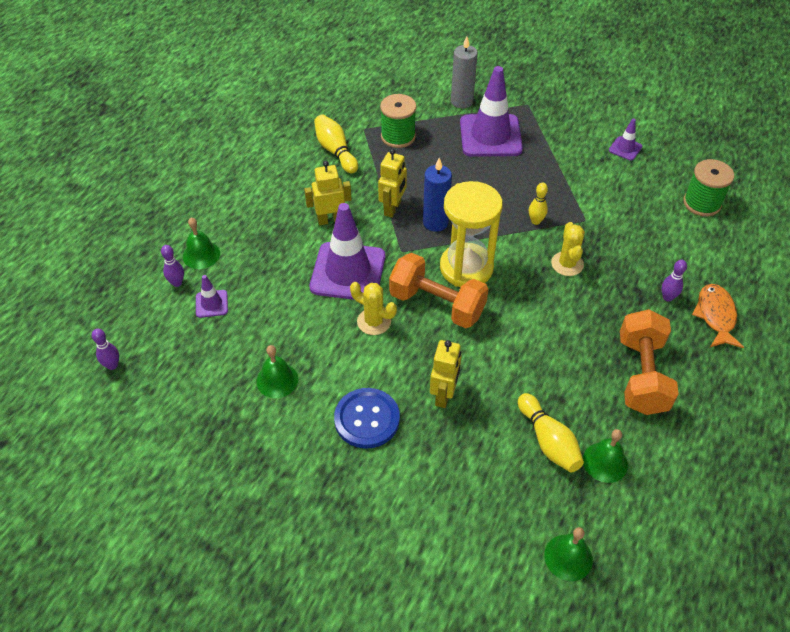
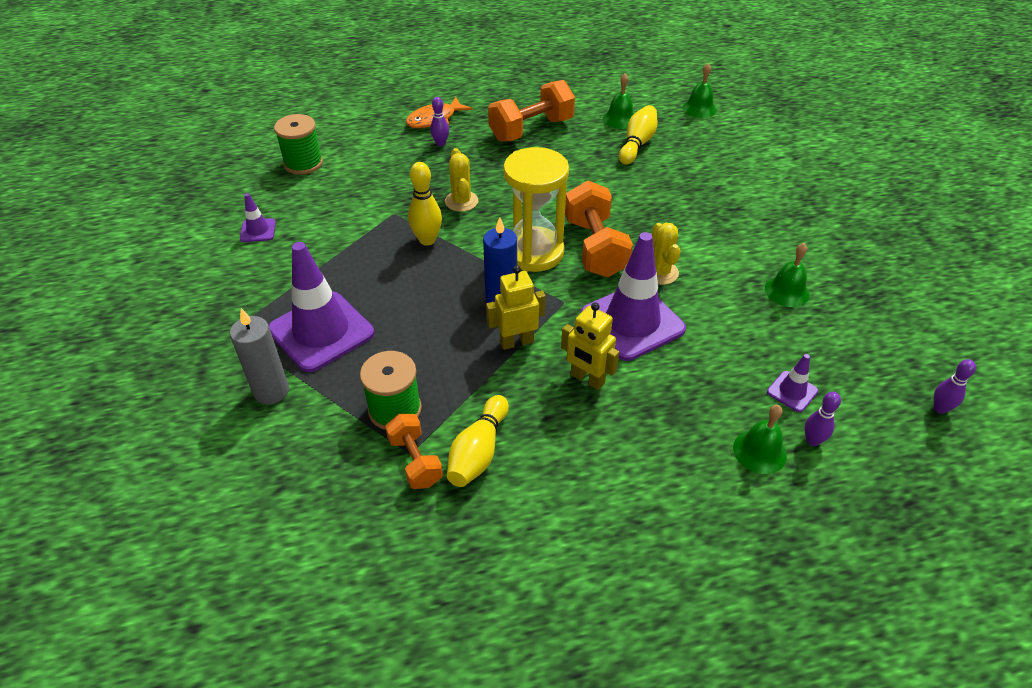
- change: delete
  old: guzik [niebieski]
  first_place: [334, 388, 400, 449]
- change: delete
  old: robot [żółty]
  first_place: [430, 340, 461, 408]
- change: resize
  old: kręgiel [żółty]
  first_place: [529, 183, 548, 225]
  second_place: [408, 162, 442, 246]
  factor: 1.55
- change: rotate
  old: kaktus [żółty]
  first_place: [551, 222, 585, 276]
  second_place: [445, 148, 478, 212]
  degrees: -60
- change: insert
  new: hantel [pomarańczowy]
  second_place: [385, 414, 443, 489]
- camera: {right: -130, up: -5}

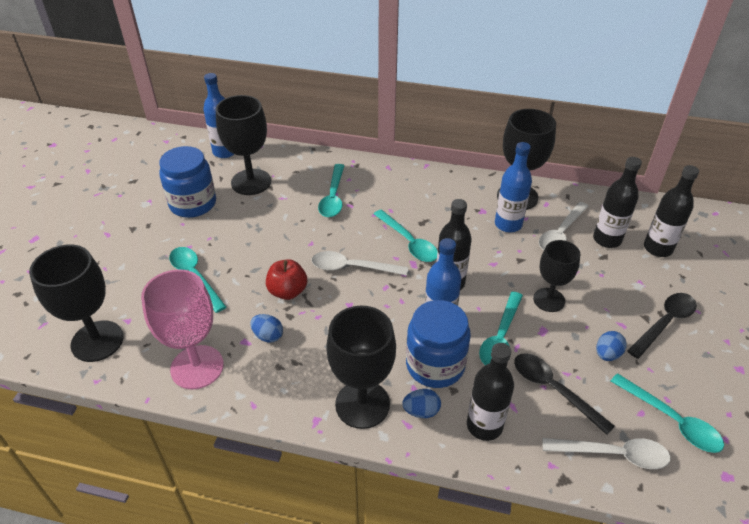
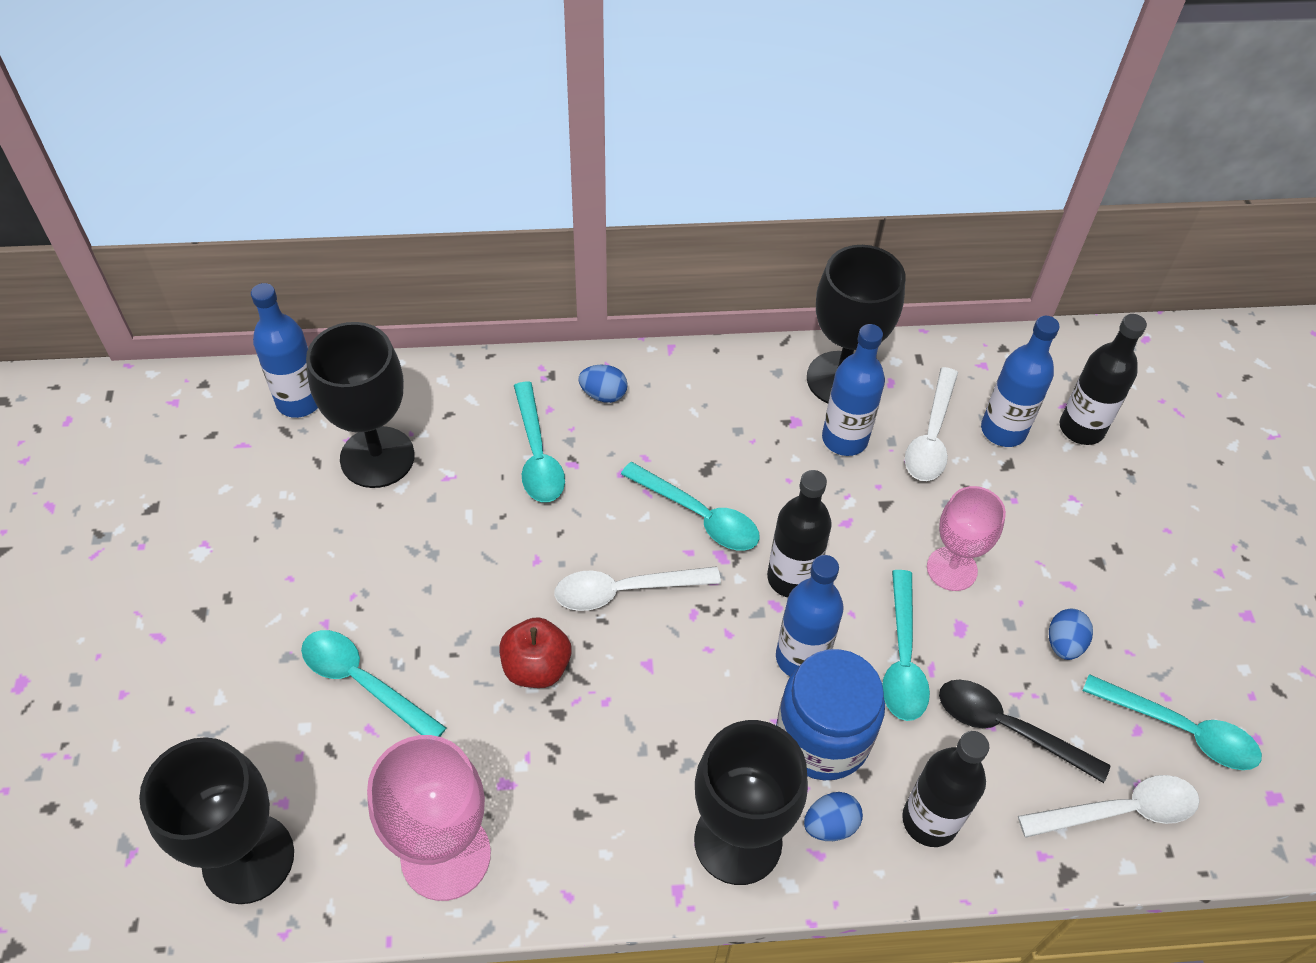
- change: delete
  old: słoik [niebieski]
  first_place: [159, 146, 216, 218]
- change: move
  old: jajko [niebieski]
  first_place: [250, 314, 283, 343]
  second_place: [578, 365, 628, 403]
- change: recolor
  old: kielich [czarny]
  new: kielich [różowy]
  first_place: [533, 240, 581, 312]
  second_place: [927, 486, 1006, 591]
- change: recolor
  old: butelka [czarny]
  new: butelka [niebieski]
  first_place: [593, 157, 642, 248]
  second_place: [981, 316, 1060, 447]
- change: delete
  old: łyżka [czarny]
  first_place: [627, 293, 697, 359]
- camera: {right: -20, up: 10}

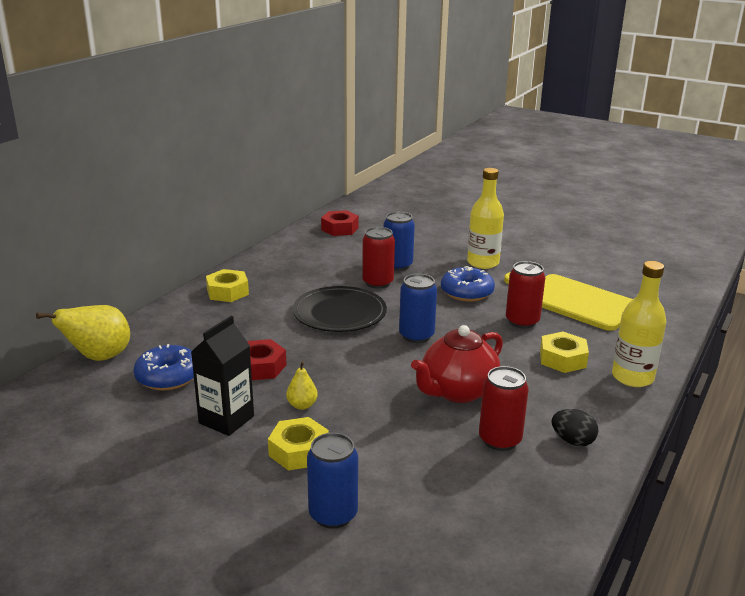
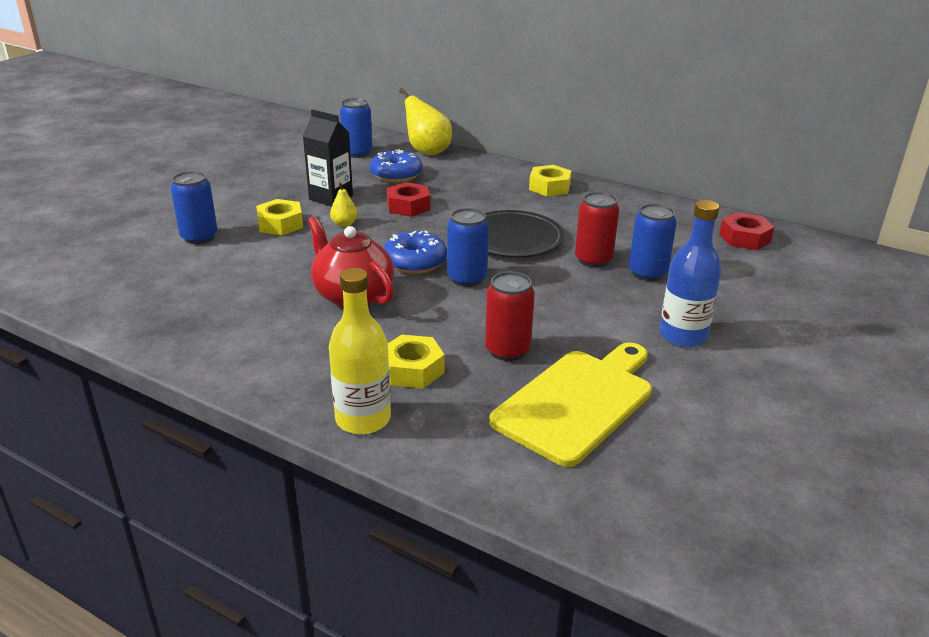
- change: move
  old: donut [niebieski]
  first_place: [441, 266, 495, 302]
  second_place: [383, 231, 447, 274]
- change: recolor
  old: butelka [żółty]
  new: butelka [niebieski]
  first_place: [467, 168, 504, 269]
  second_place: [659, 200, 722, 347]
- change: delete
  old: puszka [czerwony]
  first_place: [479, 366, 529, 451]
- change: delete
  old: jajko [czarny]
  first_place: [552, 409, 598, 446]
- change: insert
  new: puszka [niebieski]
  second_place: [340, 98, 373, 158]
- camera: {right: 90, up: 5}

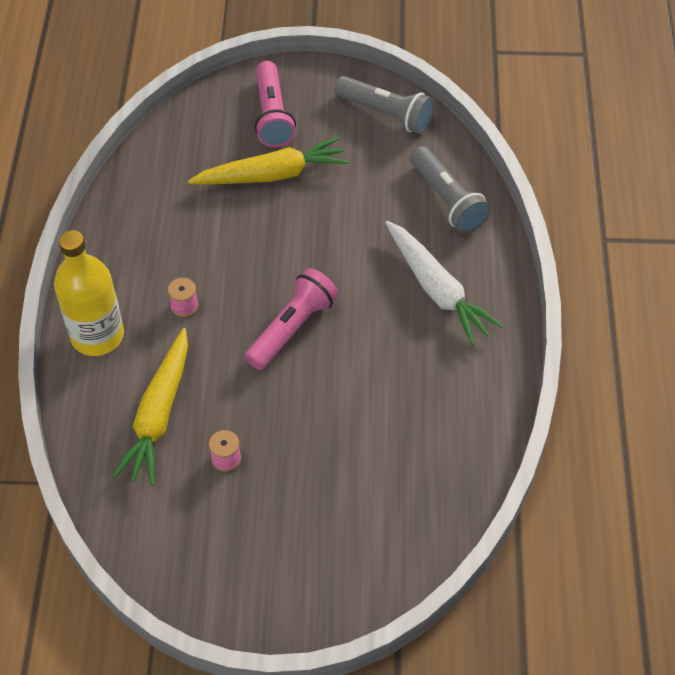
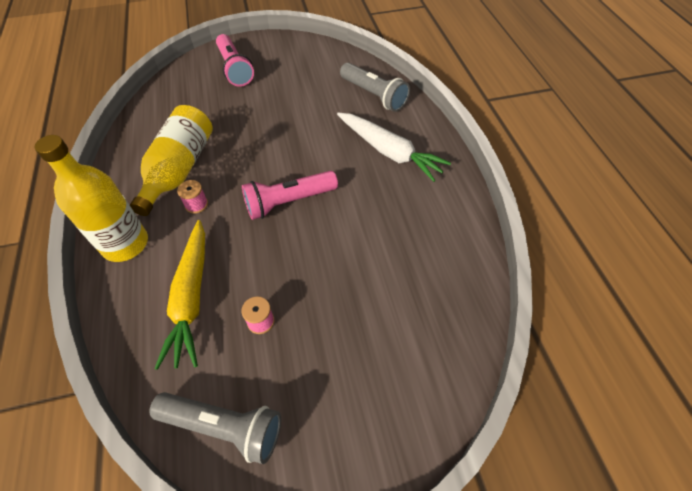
- change: delete
  old: marchewka [żółty]
  first_place: [188, 137, 349, 185]
- change: rotate
  old: latarka [różowy]
  first_place: [245, 268, 338, 370]
  second_place: [242, 171, 338, 220]
  degrees: -135
- change: move
  old: latarka [szary]
  first_place: [334, 76, 434, 134]
  second_place: [149, 392, 281, 464]
- change: insert
  new: butelka [żółty]
  second_place: [130, 105, 213, 216]
- camera: {right: -15, up: 0}

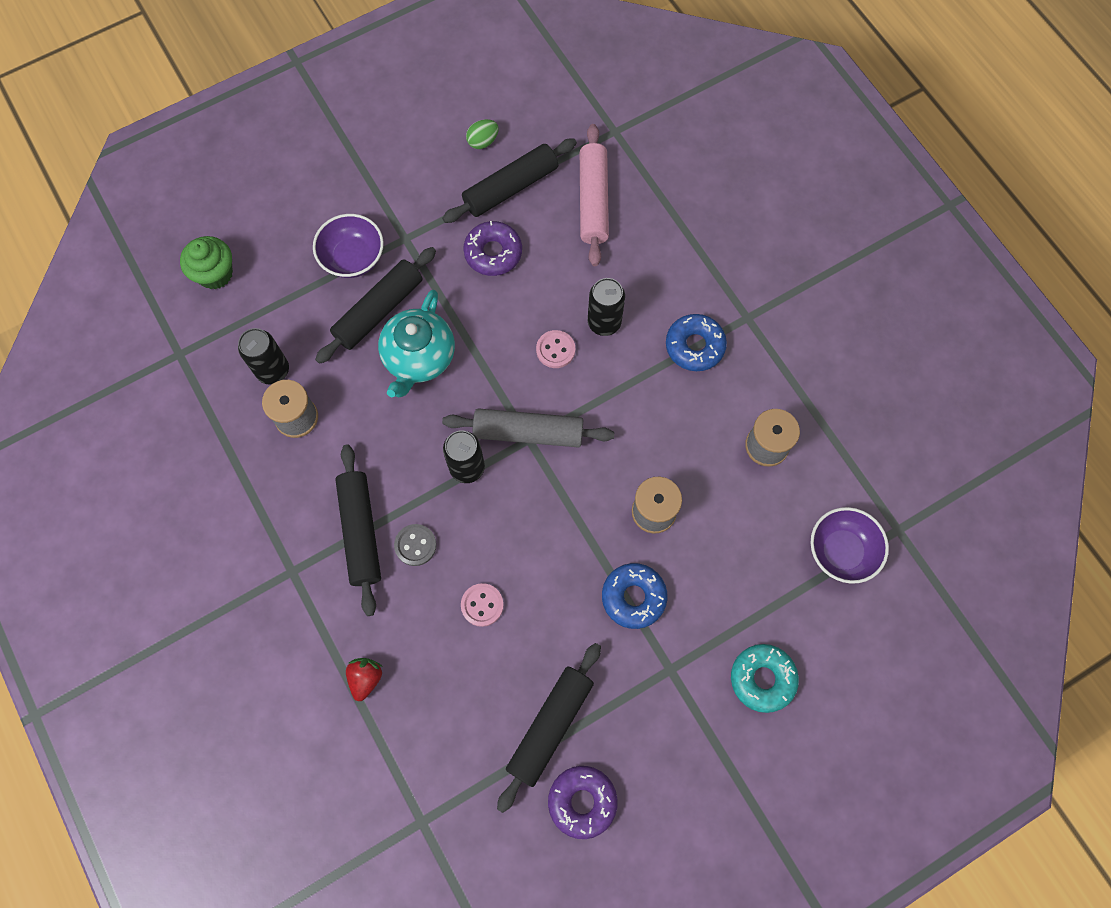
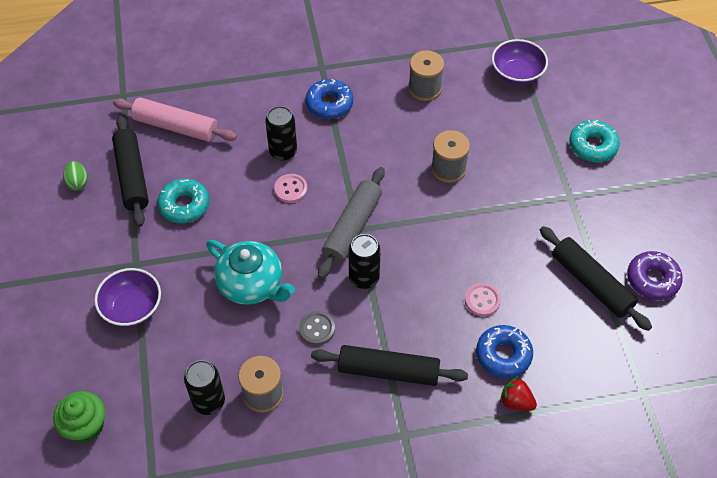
- change: delete
  old: wałek do ciasta [czarny]
  first_place: [315, 247, 436, 364]
- change: move
  old: guzik [szary]
  first_place: [394, 524, 437, 566]
  second_place: [299, 311, 335, 345]
- change: recolor
  old: donut [fioletowy]
  new: donut [turkusowy]
  first_place: [463, 221, 522, 276]
  second_place: [157, 178, 209, 223]
- change: move
  old: donut [niebieski]
  first_place: [602, 563, 667, 629]
  second_place: [476, 325, 533, 378]
- camera: {right: -70, up: -15}

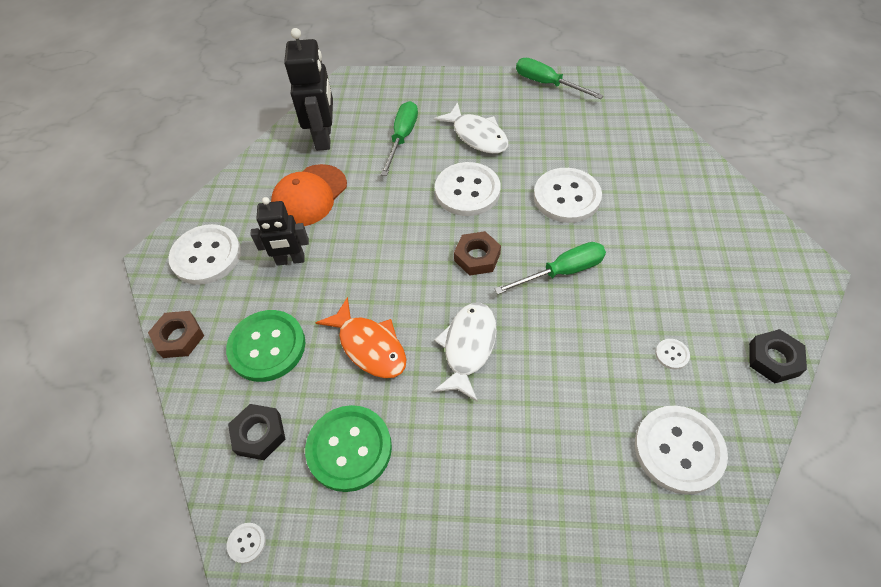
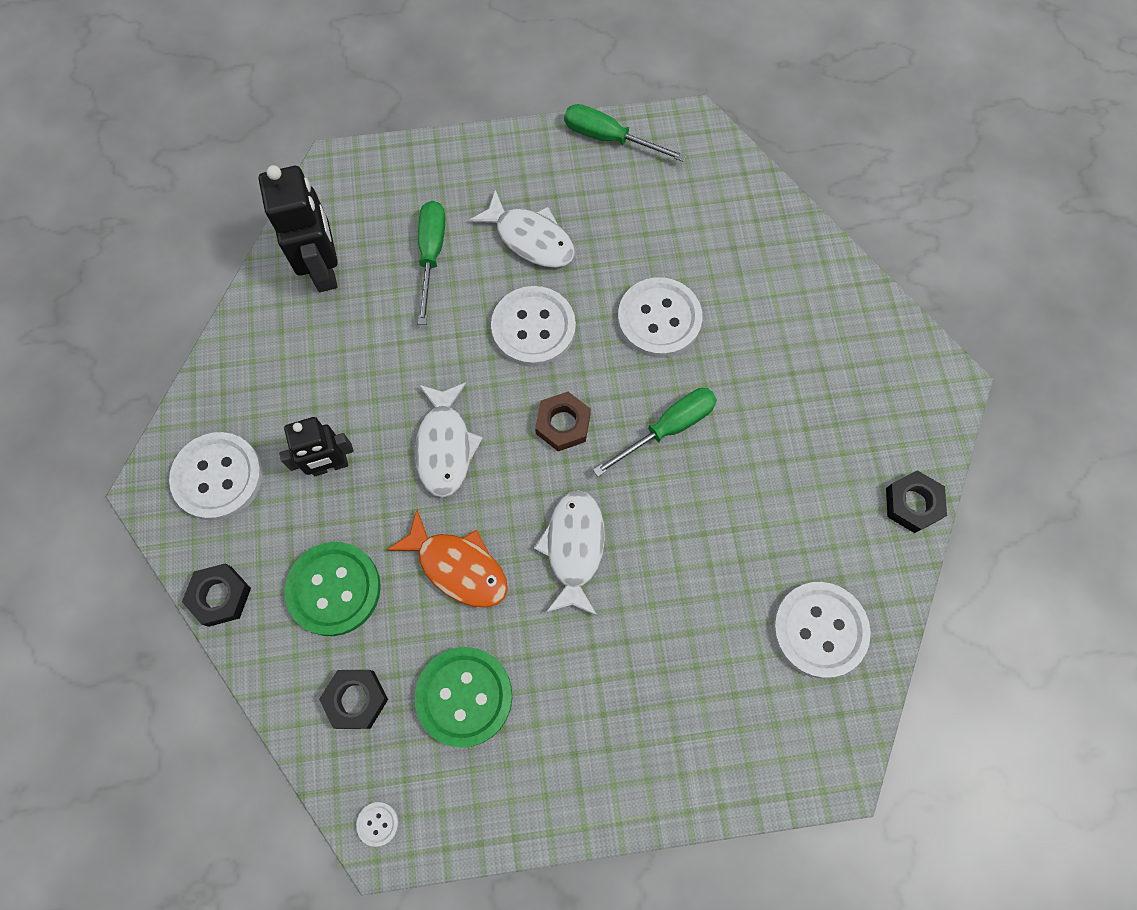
- change: recolor
  old: nakrętka [brązowy]
  new: nakrętka [czarny]
  first_place: [148, 311, 204, 358]
  second_place: [182, 564, 251, 627]
- change: delete
  old: czapka [pomarańczowy]
  first_place: [271, 164, 347, 226]
- change: delete
  old: guzik [biały]
  first_place: [655, 339, 690, 369]
- change: insert
  new: ryba [biały]
  second_place: [415, 382, 483, 497]
- camera: {right: -15, up: 15}

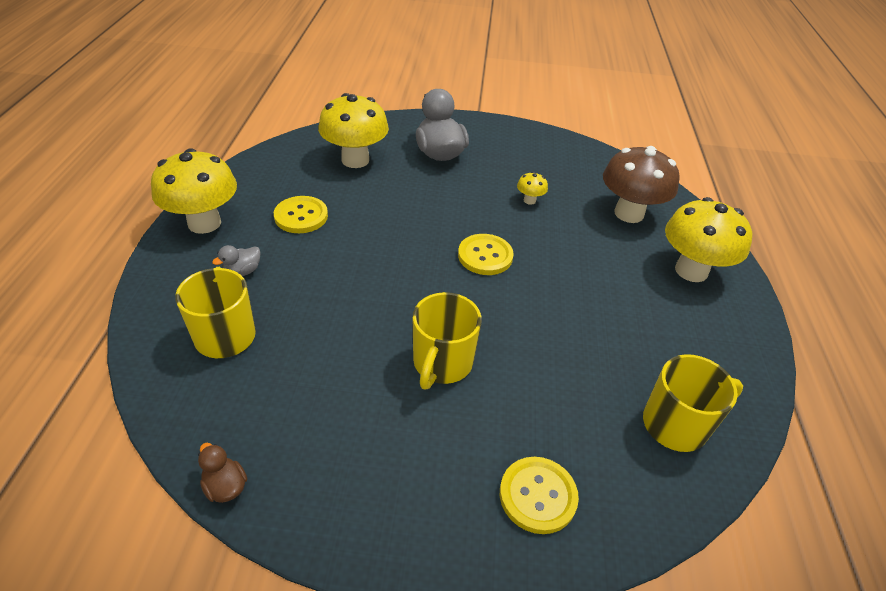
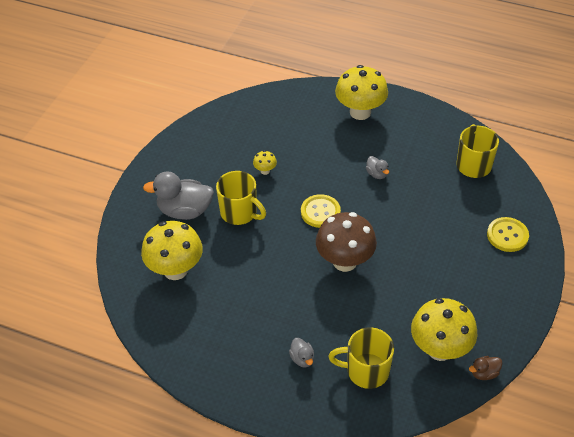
- change: move
  old: grzyb [żółty]
  first_place: [151, 148, 237, 234]
  second_place: [411, 298, 477, 361]
- change: delete
  old: guzik [żółty]
  first_place: [274, 196, 328, 233]
- change: move
  old: kubek [żółty]
  first_place: [413, 292, 482, 390]
  second_place: [216, 171, 266, 225]
- change: move
  old: grzyb [brązowy]
  first_place: [603, 146, 679, 223]
  second_place: [316, 212, 377, 272]
- change: insert
  new: kaczka [szary]
  second_place: [366, 156, 389, 179]
- camera: {right: -70, up: 5}

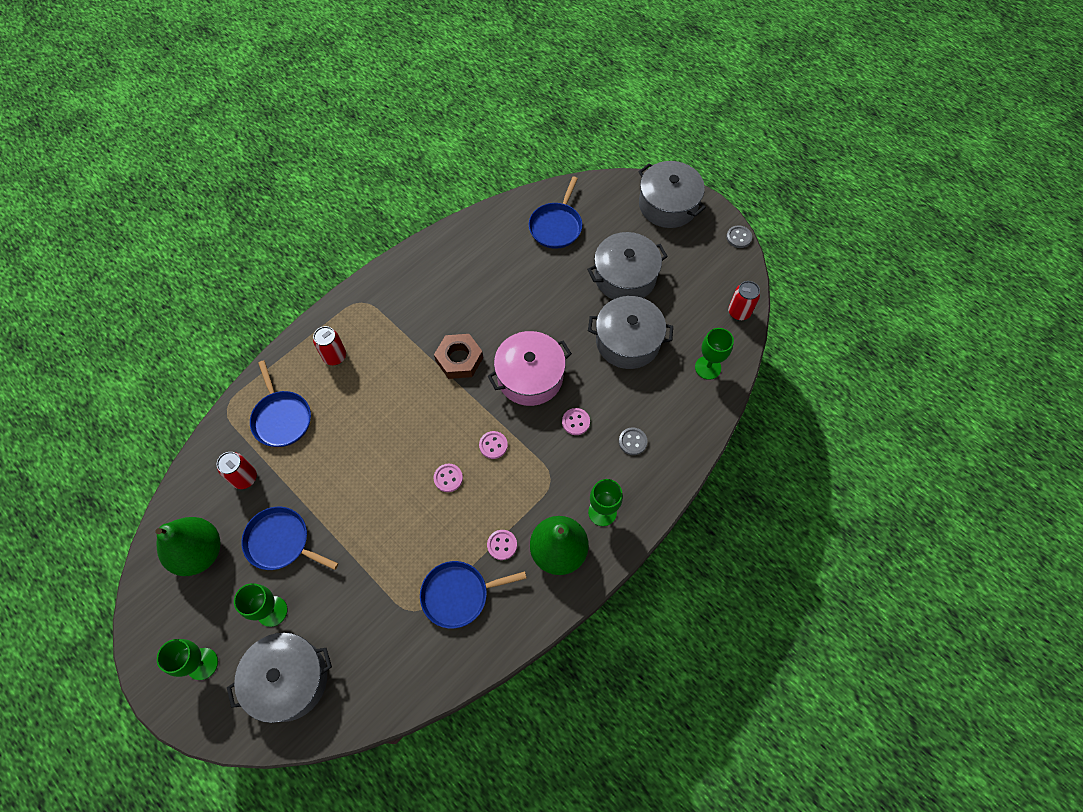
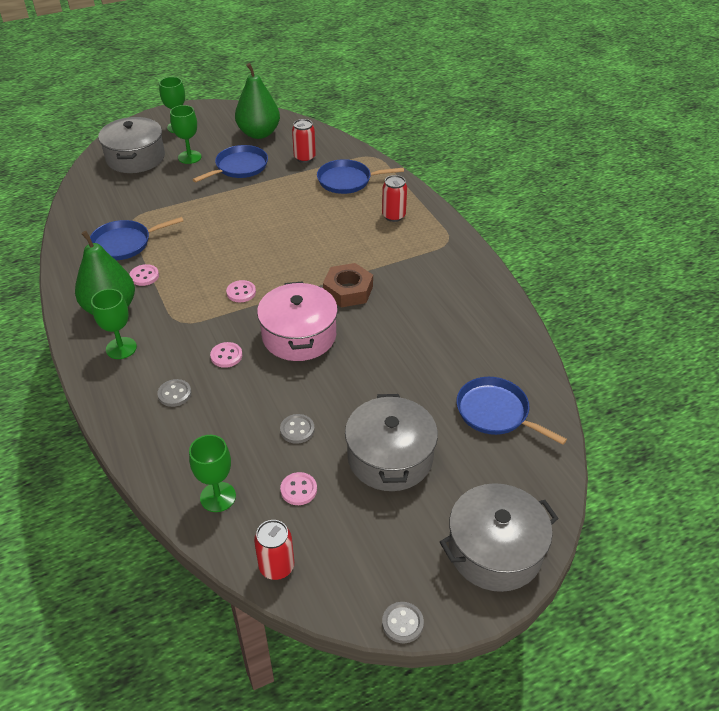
- change: rotate
  old: patelnia [niebieski]
  first_place: [420, 561, 527, 629]
  second_place: [90, 217, 183, 260]
  degrees: -120
- change: move
  old: guzik [różowy]
  first_place: [434, 464, 463, 492]
  second_place: [280, 472, 317, 505]
- change: replace
  old: garnek [szary]
  new: guzik [szary]
  first_place: [588, 296, 673, 369]
  second_place: [280, 414, 315, 444]
- camera: {right: 110, up: -20}

